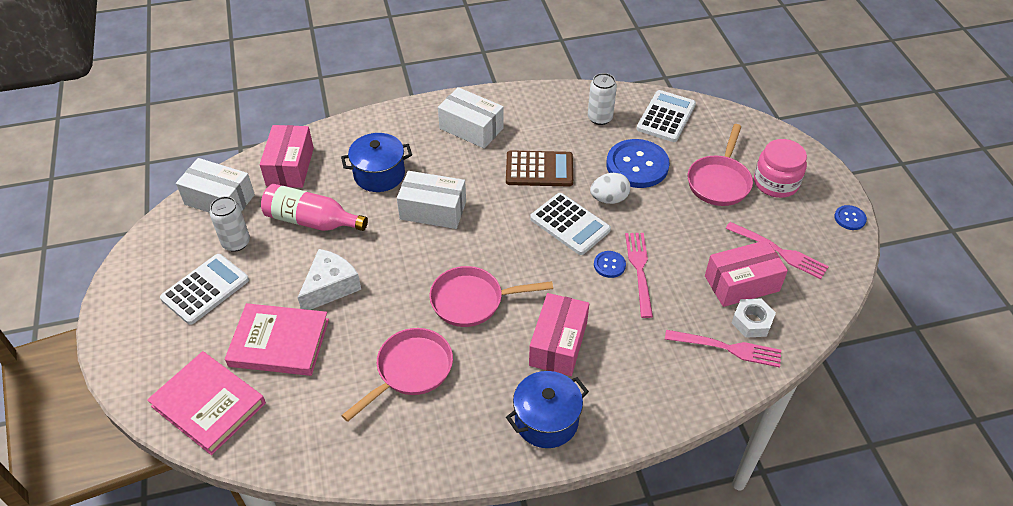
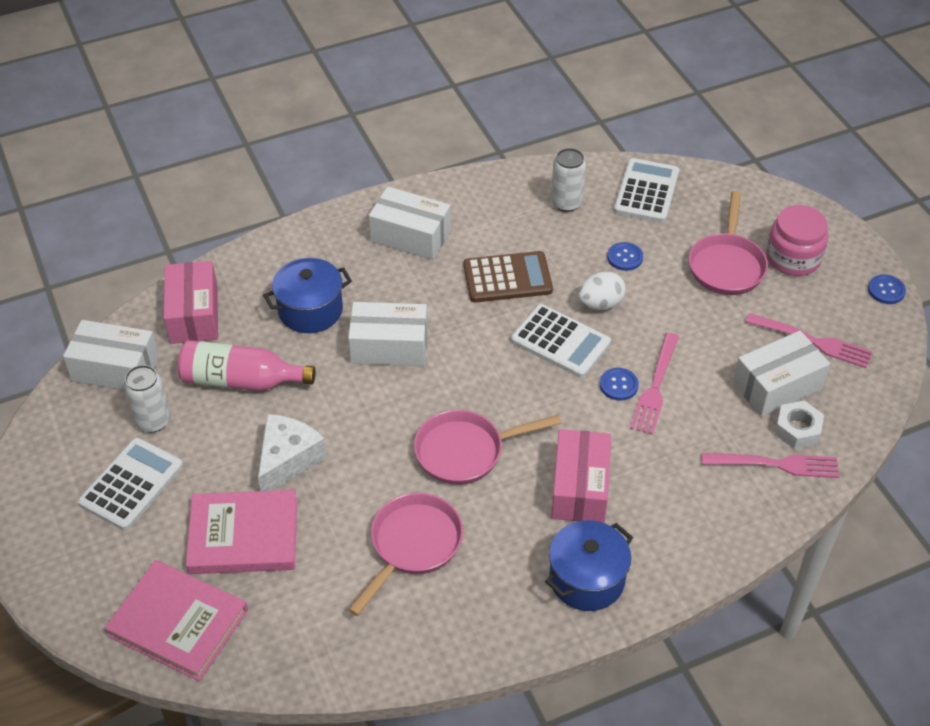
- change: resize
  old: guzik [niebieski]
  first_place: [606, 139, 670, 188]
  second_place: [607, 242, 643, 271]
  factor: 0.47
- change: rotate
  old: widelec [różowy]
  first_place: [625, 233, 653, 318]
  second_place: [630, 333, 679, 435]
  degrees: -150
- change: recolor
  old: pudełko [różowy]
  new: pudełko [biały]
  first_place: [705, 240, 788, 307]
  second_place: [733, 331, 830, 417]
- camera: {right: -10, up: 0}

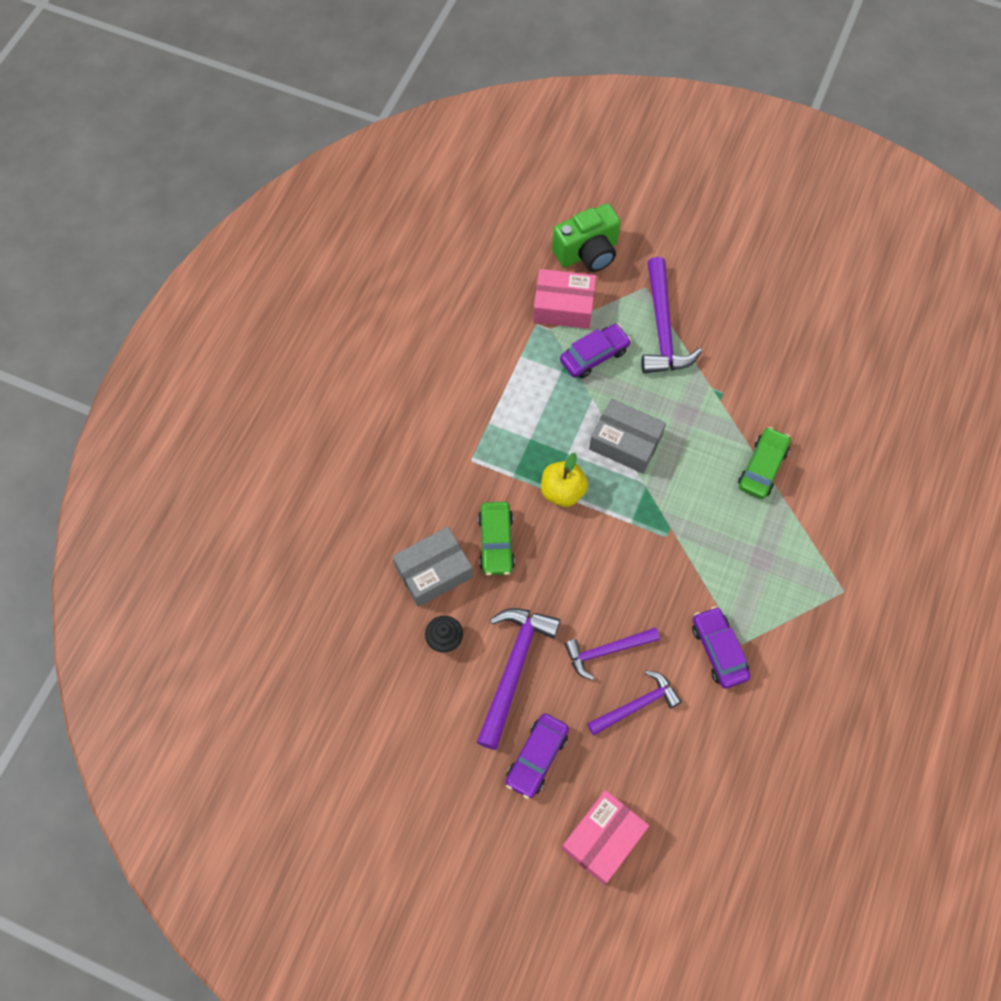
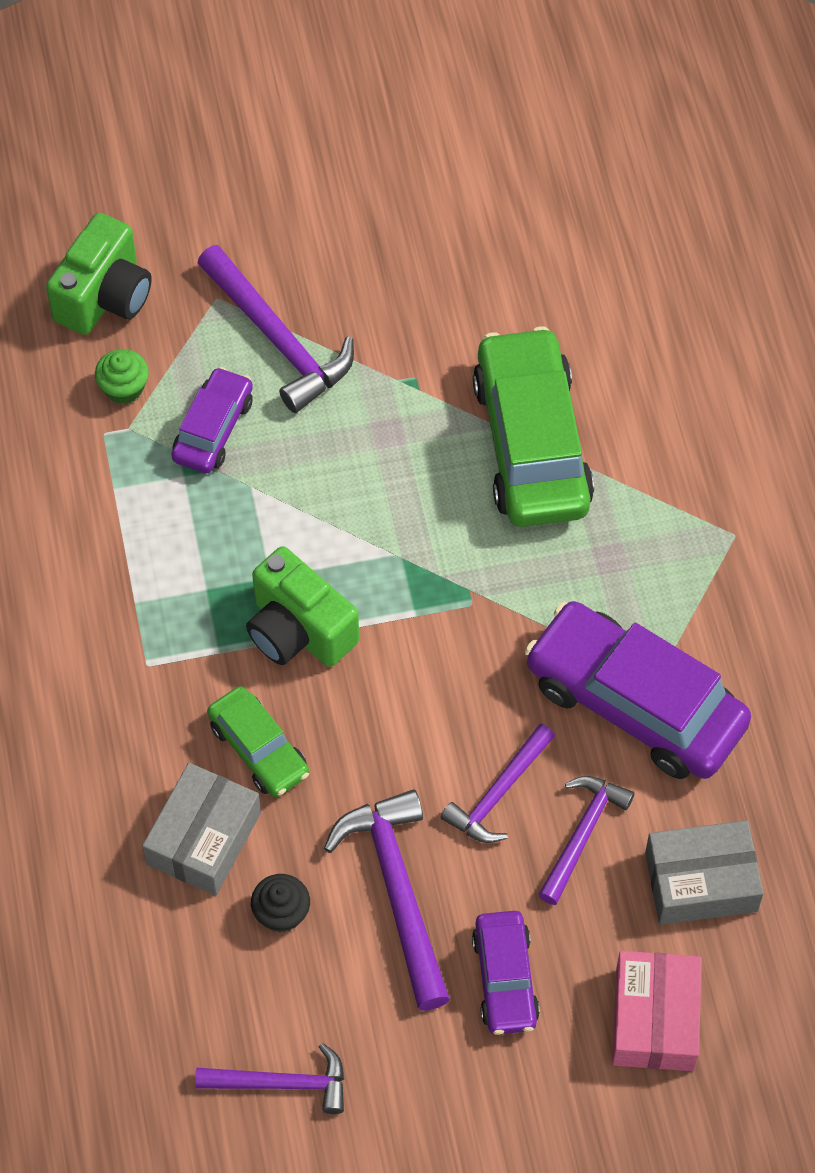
- change: replace
  old: pudełko [różowy]
  new: muffinka [zielony]
  first_place: [533, 269, 596, 329]
  second_place: [95, 349, 149, 404]
- change: replace
  old: jabłko [żółty]
  new: aparat fotograficzny [zielony]
  first_place: [541, 453, 588, 507]
  second_place: [246, 546, 359, 667]
- change: move
  old: pudełko [szary]
  first_place: [589, 399, 666, 474]
  second_place: [645, 820, 764, 925]
- change: resize
  old: samochód [fioletowy]
  first_place: [692, 606, 750, 689]
  second_place: [525, 601, 751, 779]
  factor: 1.87
- change: resize
  old: samochód [zielony]
  first_place: [738, 427, 791, 499]
  second_place: [473, 326, 594, 527]
  factor: 1.87
- change: insert
  new: młotek [fioletowy]
  second_place: [195, 1043, 344, 1114]
- camera: {right: -35, up: -5}

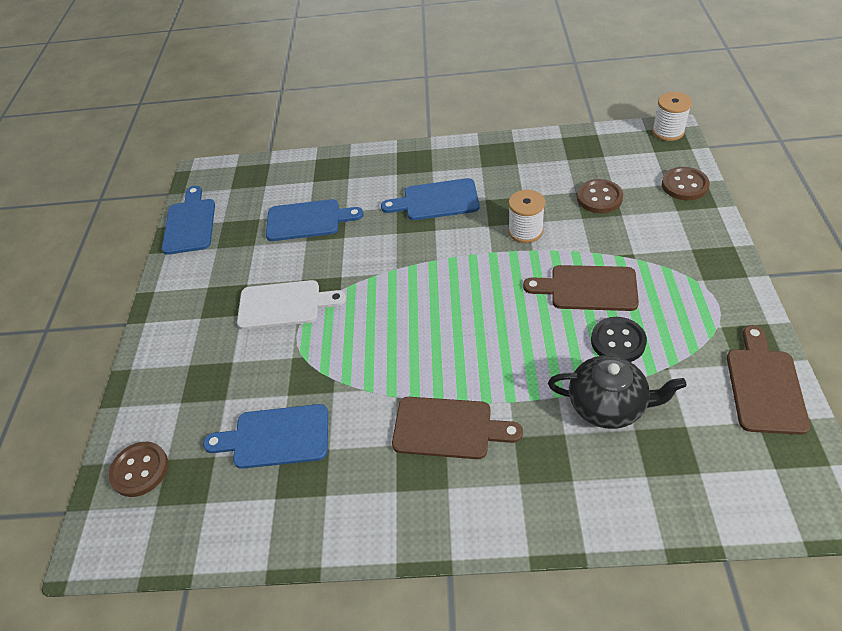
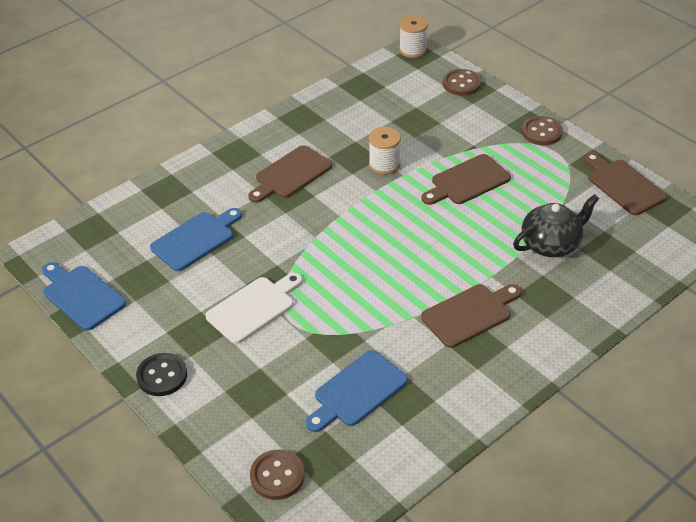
- change: recolor
  old: deska do krojenia [niebieski]
  new: deska do krojenia [brązowy]
  first_place: [381, 178, 480, 220]
  second_place: [248, 145, 332, 203]
- change: move
  old: guzik [brązowy]
  first_place: [577, 179, 623, 213]
  second_place: [522, 116, 563, 145]
- change: move
  old: guzik [czarny]
  first_place: [591, 317, 647, 362]
  second_place: [136, 353, 187, 396]
- camera: {right: -45, up: -5}

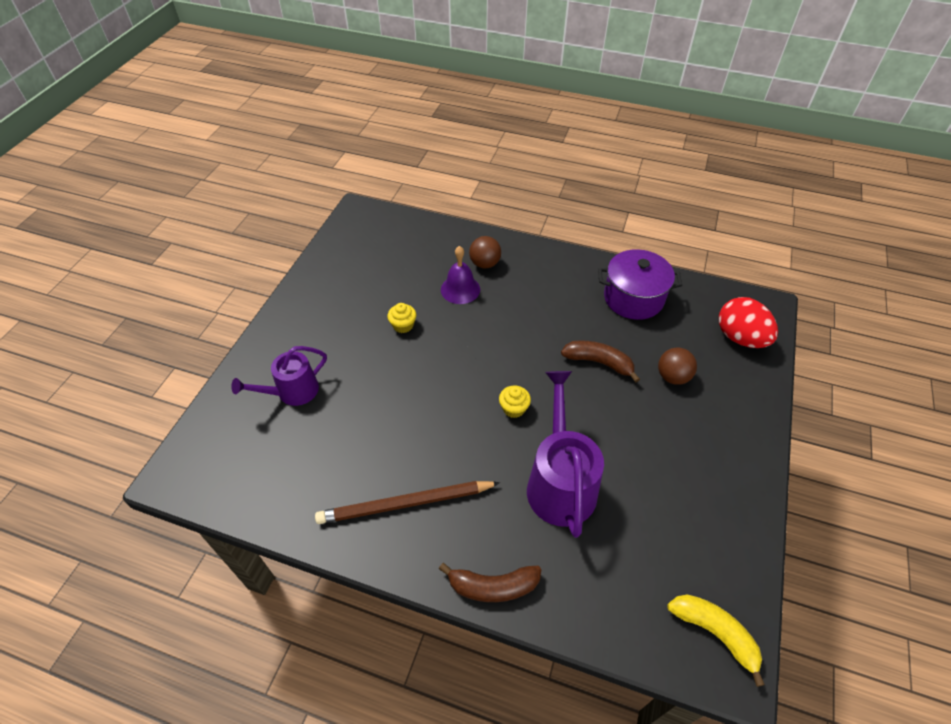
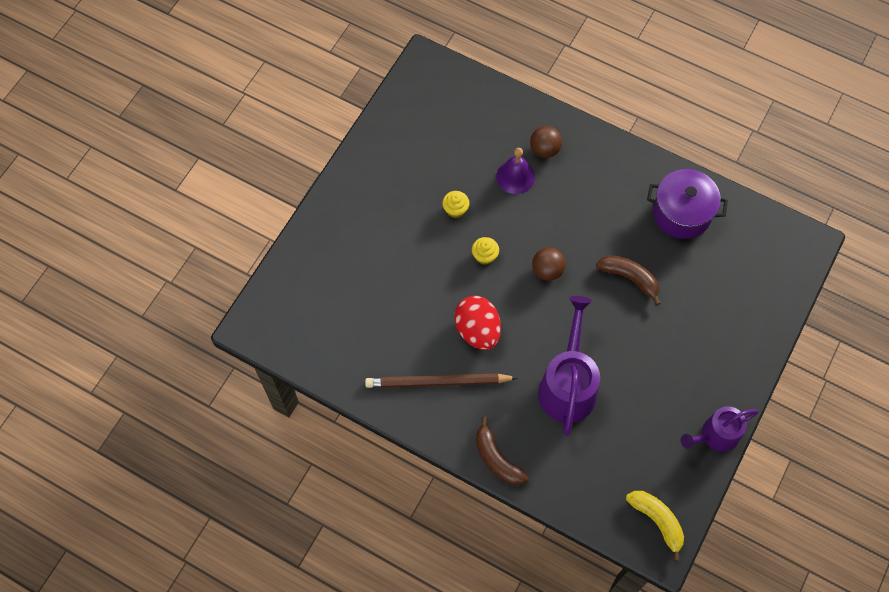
- change: move
  old: konewka [fioletowy]
  first_place: [231, 346, 327, 406]
  second_place: [681, 406, 758, 452]
- change: rotate
  old: banan [brązowy]
  first_place: [439, 563, 542, 602]
  second_place: [476, 417, 529, 485]
  degrees: 45
- change: move
  old: muffinka [żółty]
  first_place: [499, 385, 531, 418]
  second_place: [472, 237, 499, 265]
- change: move
  old: piłka [brązowy]
  first_place: [658, 348, 697, 385]
  second_place: [532, 247, 566, 281]
- change: move
  old: jajko [czerwony]
  first_place: [719, 297, 778, 348]
  second_place: [454, 296, 501, 350]
- camera: {right: 10, up: 15}

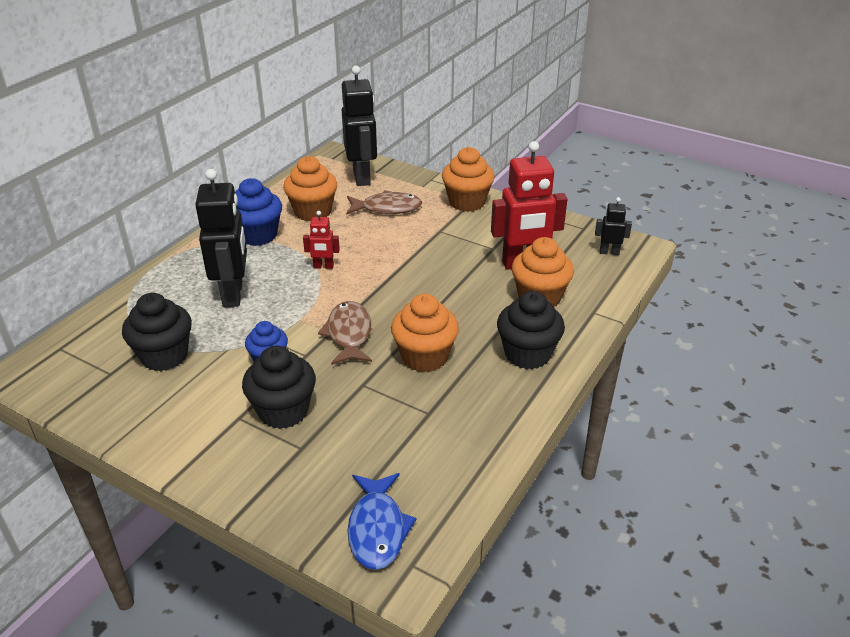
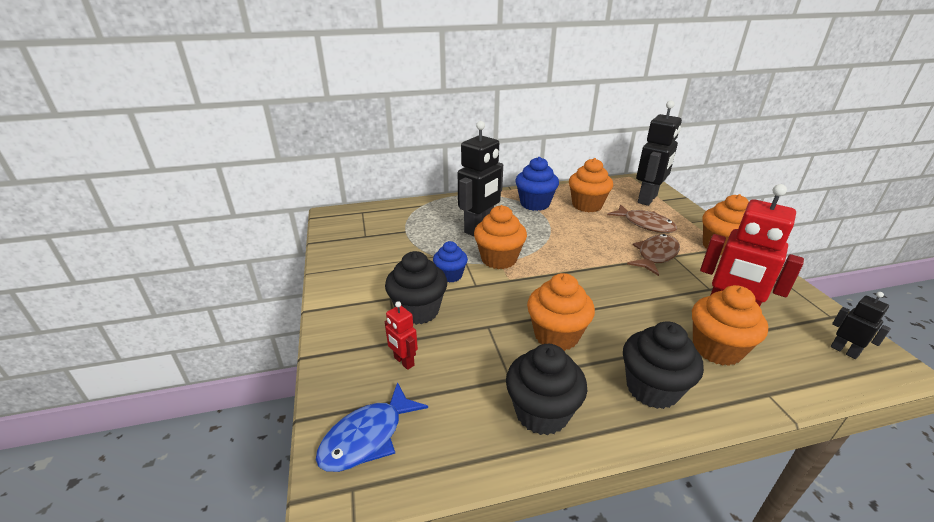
- change: move
  old: muffinka [czarny]
  first_place: [122, 293, 192, 371]
  second_place: [506, 344, 587, 435]
- change: move
  old: robot [czerwony]
  first_place: [303, 211, 340, 269]
  second_place: [385, 301, 418, 370]
- change: move
  old: ryba [brązowy]
  first_place: [318, 301, 372, 365]
  second_place: [627, 234, 680, 276]
- change: insert
  new: muffinka [pomarańczowy]
  second_place: [474, 205, 527, 269]
- camera: {right: 45, up: -5}

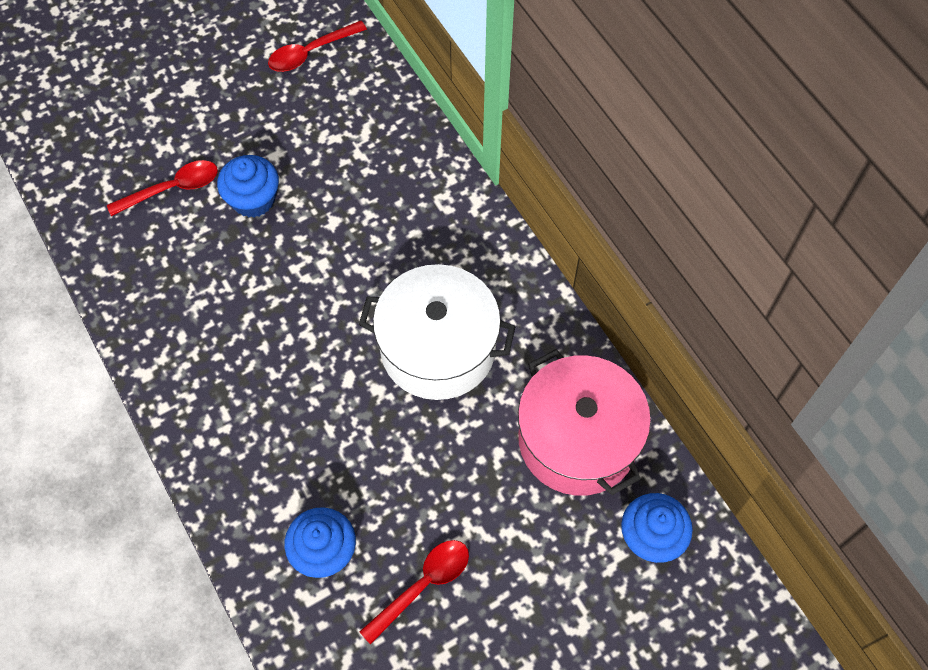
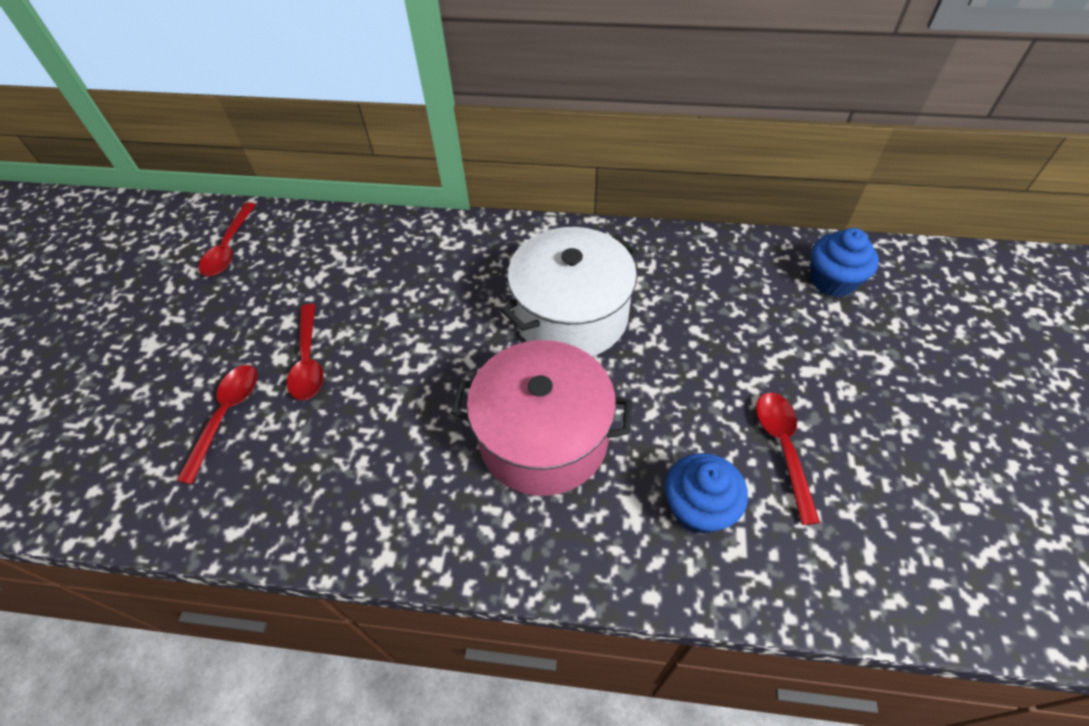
- change: replace
  old: muffinka [niebieski]
  new: łyżka [czerwony]
  first_place: [217, 155, 279, 218]
  second_place: [287, 304, 324, 400]
- change: move
  old: garnek [różowy]
  first_place: [518, 349, 651, 496]
  second_place: [451, 340, 632, 496]
- camera: {right: -50, up: -10}

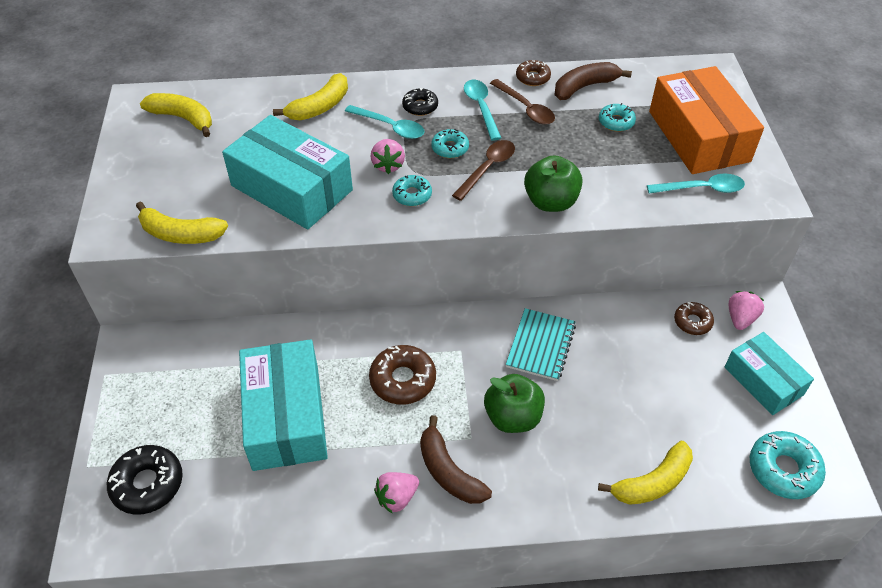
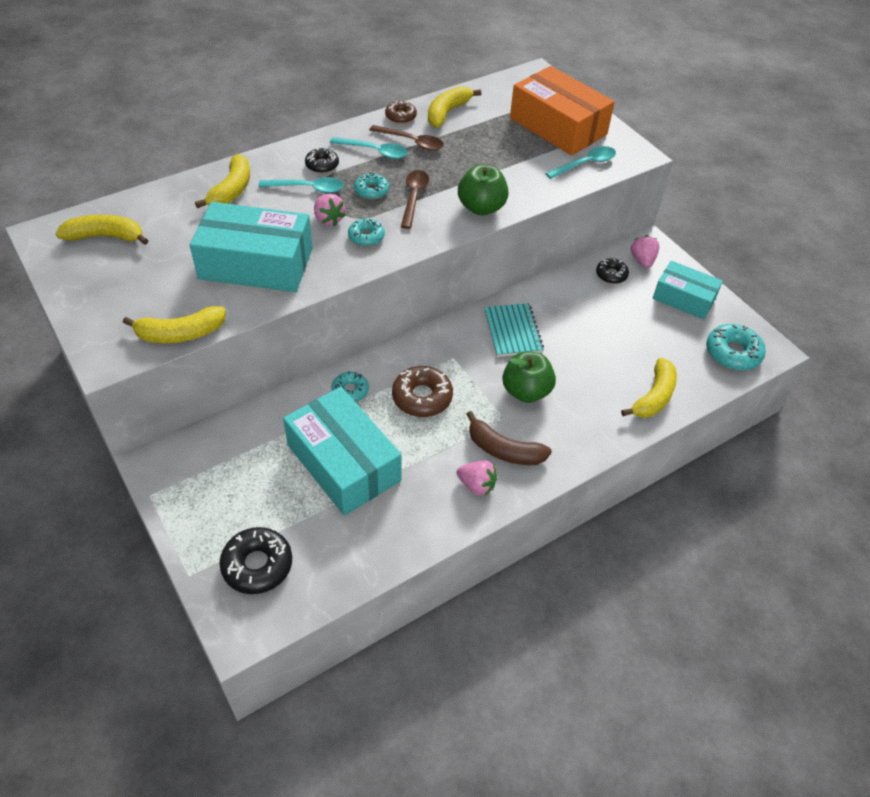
- change: rotate
  old: truskawka [różowy]
  first_place: [374, 472, 419, 514]
  second_place: [457, 460, 497, 496]
  degrees: -90
- change: rotate
  old: łyżka [turkusowy]
  first_place: [464, 80, 501, 141]
  second_place: [330, 137, 408, 159]
  degrees: 150
- change: recolor
  old: banan [brązowy]
  new: banan [żółty]
  first_place: [555, 62, 632, 100]
  second_place: [428, 86, 481, 128]
- change: move
  old: donut [turkusowy]
  first_place: [599, 103, 636, 132]
  second_place: [332, 371, 369, 402]
- change: recolor
  old: donut [brązowy]
  new: donut [czarny]
  first_place: [674, 302, 714, 335]
  second_place: [596, 258, 629, 284]
- camera: {right: -30, up: 0}

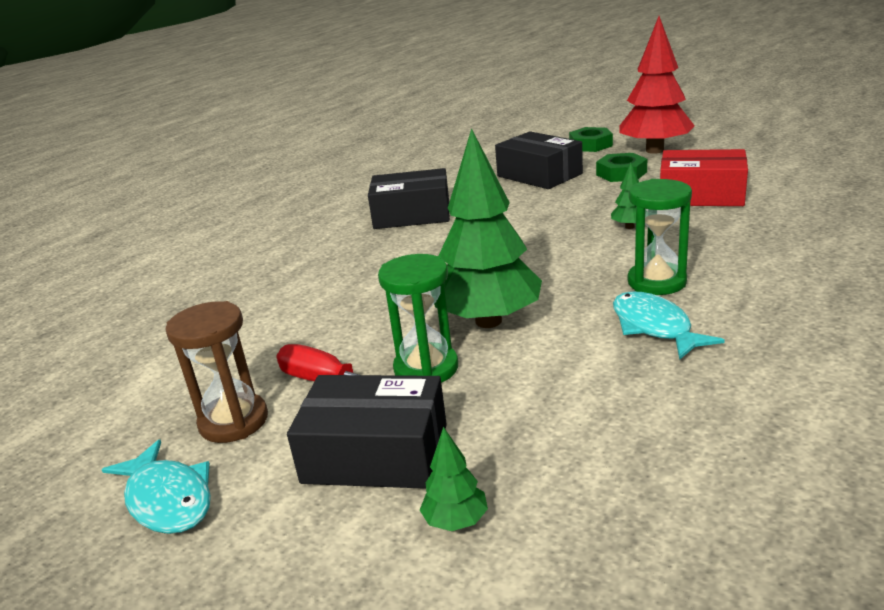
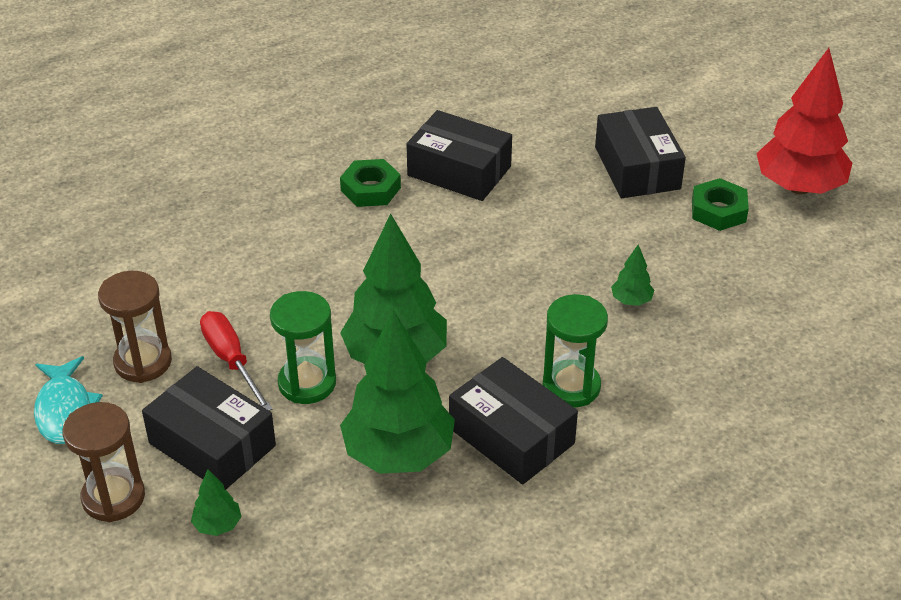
- change: move
  old: nakrętka [zielony]
  first_place: [569, 127, 613, 152]
  second_place: [340, 159, 401, 207]
- change: replace
  old: ryba [turkusowy]
  new: pudełko [czarny]
  first_place: [613, 291, 725, 360]
  second_place: [449, 357, 578, 485]
- change: delete
  old: pudełko [czerwony]
  first_place: [660, 149, 748, 206]
- change: insert
  new: klepsydra [brązowy]
  second_place: [62, 402, 145, 522]
- change: insert
  new: drzewko [zielony]
  second_place: [340, 310, 455, 474]
- camera: {right: 25, up: 15}

